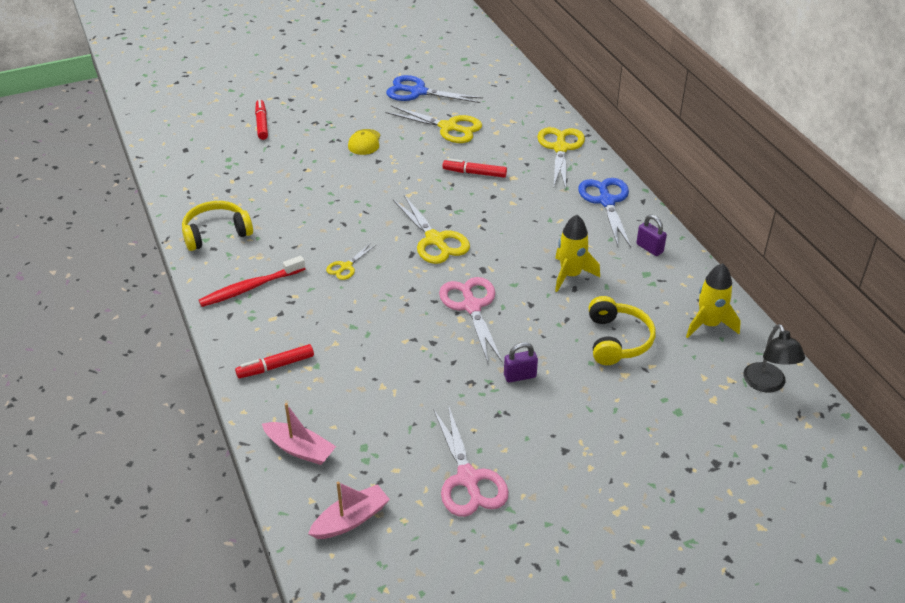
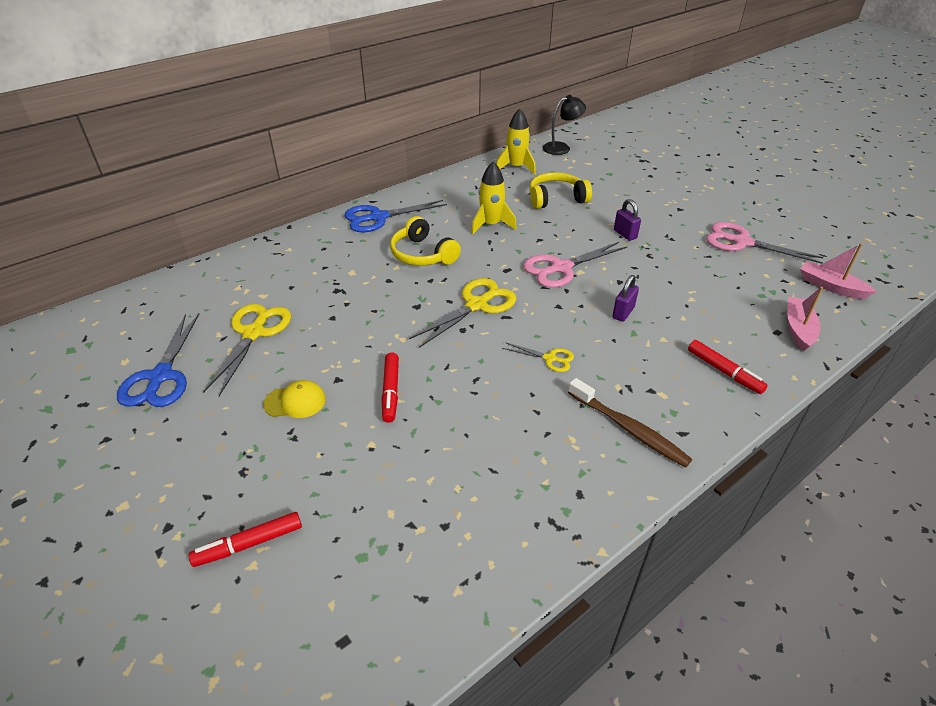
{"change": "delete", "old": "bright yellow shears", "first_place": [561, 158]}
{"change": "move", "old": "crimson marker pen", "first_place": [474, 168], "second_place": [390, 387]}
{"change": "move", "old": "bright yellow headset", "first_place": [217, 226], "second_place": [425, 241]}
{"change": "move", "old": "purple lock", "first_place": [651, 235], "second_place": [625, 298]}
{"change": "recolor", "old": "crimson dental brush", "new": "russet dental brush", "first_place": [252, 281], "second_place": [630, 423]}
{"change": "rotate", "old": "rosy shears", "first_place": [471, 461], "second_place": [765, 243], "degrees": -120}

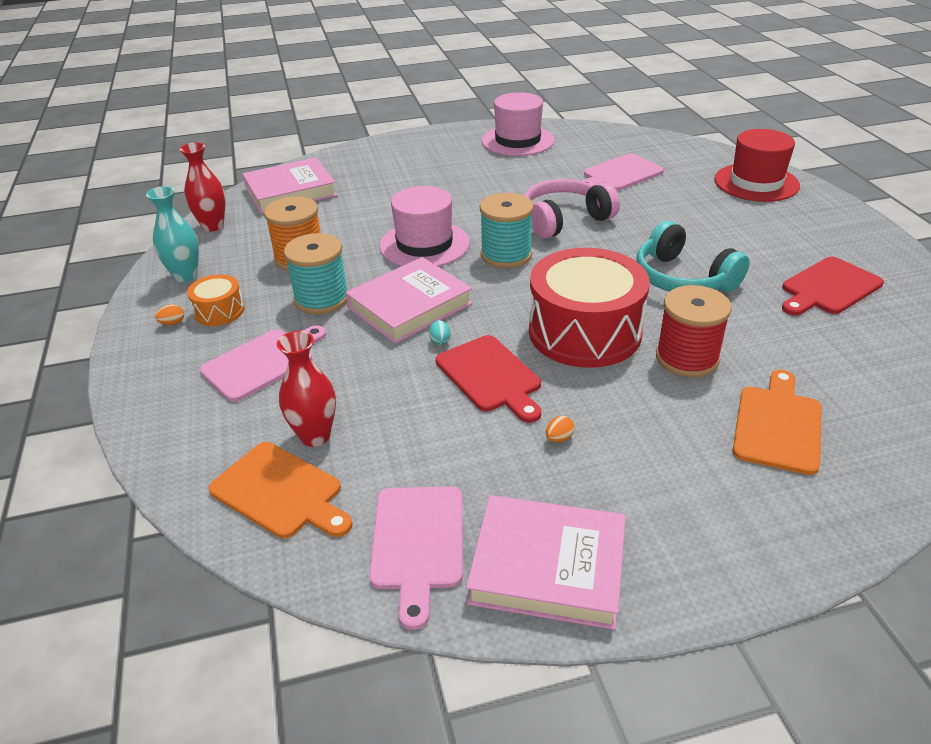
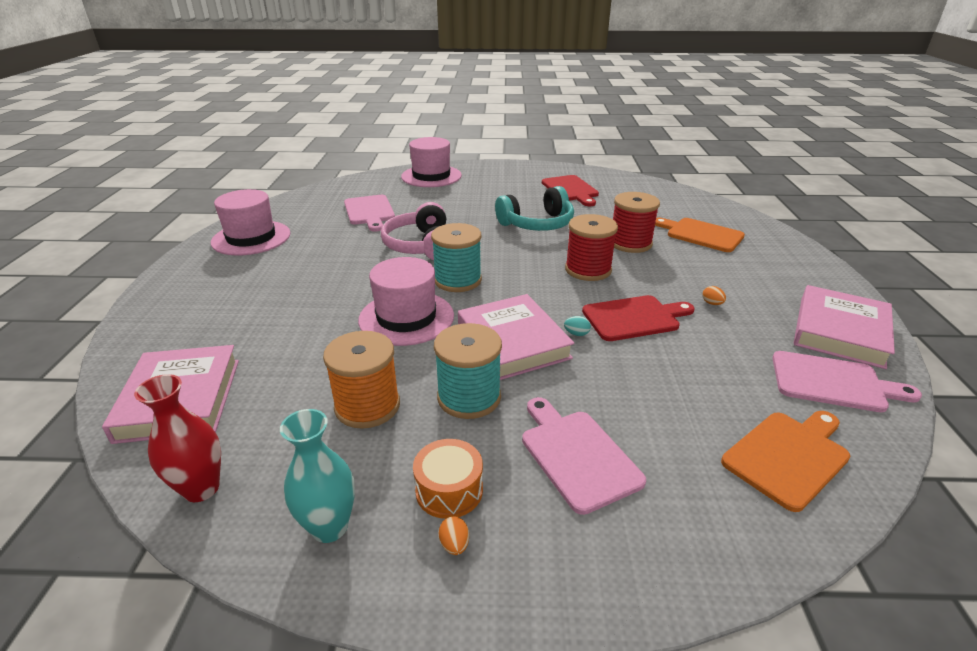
{"change": "recolor", "old": "crimson tall hat", "new": "rosy tall hat", "first_place": [757, 165], "second_place": [431, 162]}
{"change": "replace", "old": "crimson toy drum", "new": "crimson reel of thread", "first_place": [589, 308], "second_place": [591, 247]}
{"change": "delete", "old": "crimson flower vase", "first_place": [306, 389]}

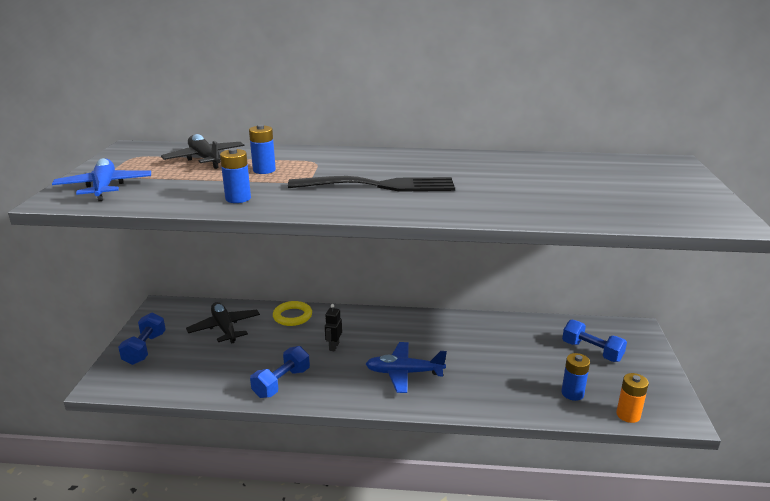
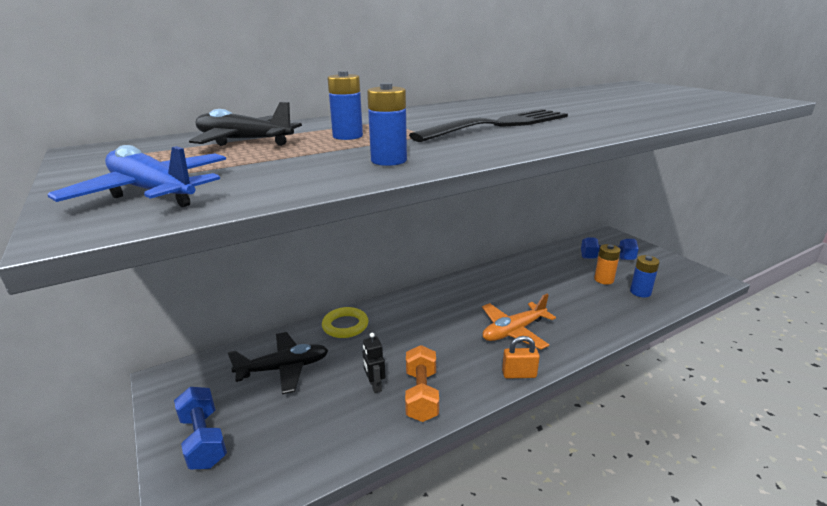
{"change": "rotate", "old": "black toy plane", "first_place": [223, 323], "second_place": [278, 363], "degrees": 135}
{"change": "move", "old": "black robot figure", "first_place": [333, 327], "second_place": [374, 363]}
{"change": "recolor", "old": "royal blue toy plane", "new": "orange toy plane", "first_place": [406, 367], "second_place": [519, 322]}
{"change": "recolor", "old": "royal blue free weight", "new": "orange free weight", "first_place": [280, 372], "second_place": [422, 383]}
{"change": "move", "old": "orange AA battery", "first_place": [632, 398], "second_place": [607, 264]}
{"change": "insert", "new": "orange lock", "second_place": [521, 357]}

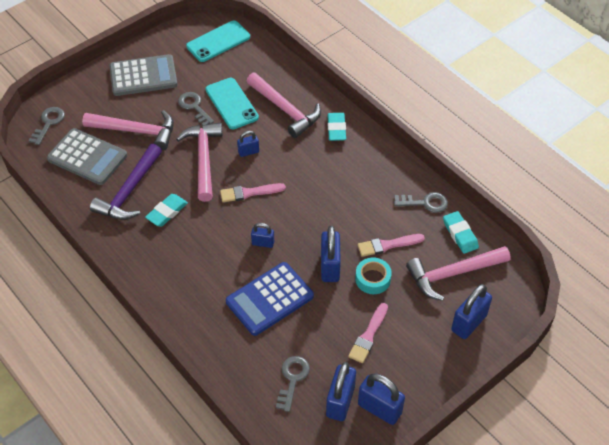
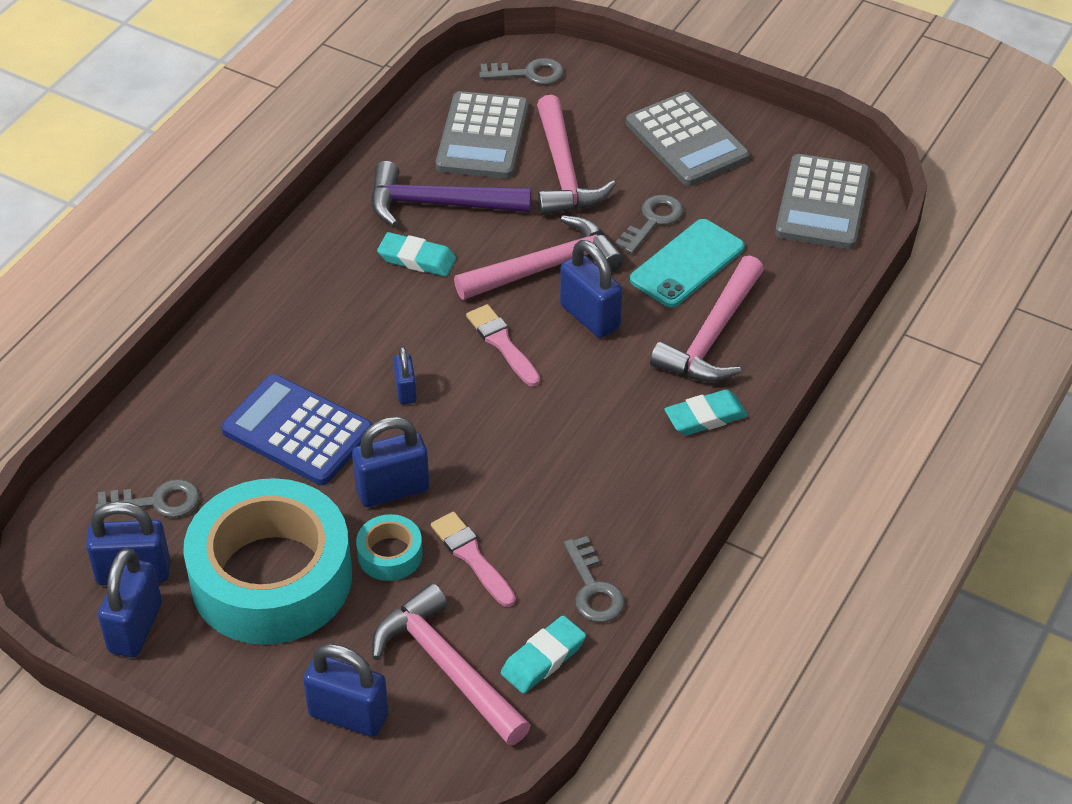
{"change": "replace", "old": "teal phone", "new": "ash-grey adding machine", "first_place": [218, 41], "second_place": [822, 201]}
{"change": "resize", "old": "royal blue lock", "first_place": [248, 144], "second_place": [591, 289], "factor": 1.76}
{"change": "replace", "old": "rosy paint brush", "new": "teal tape", "first_place": [368, 333], "second_place": [267, 561]}

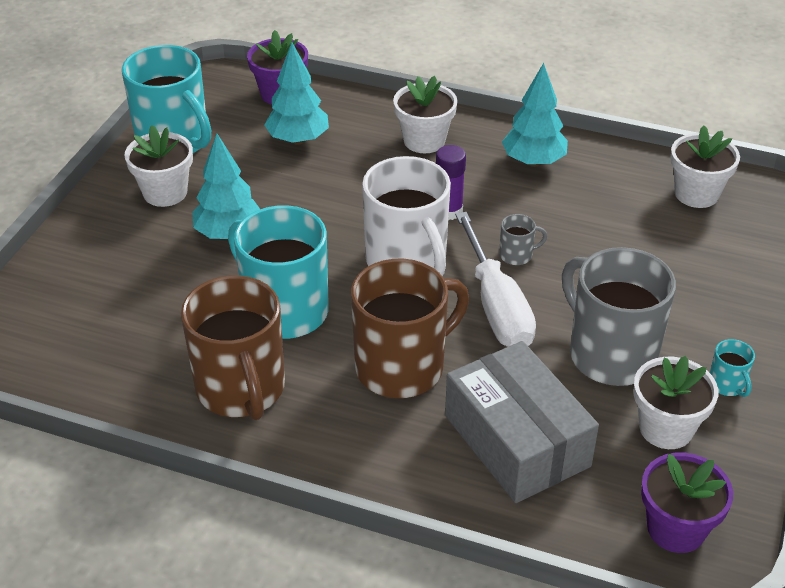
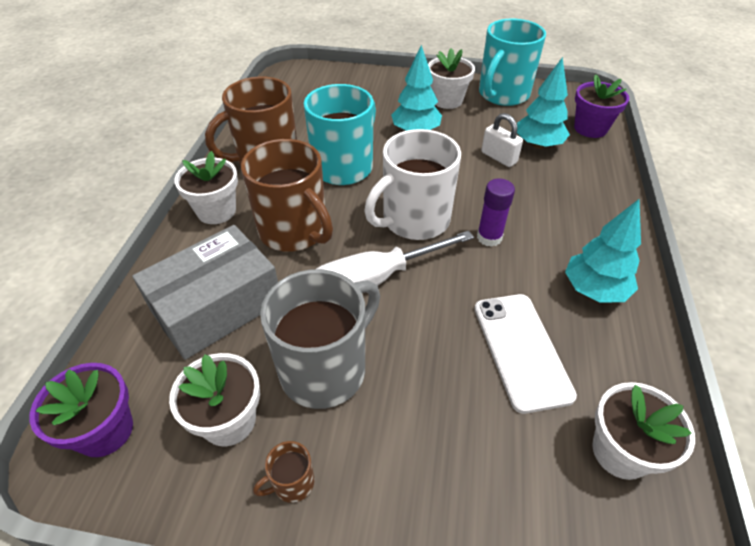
{"change": "move", "old": "snow-white flower pot", "first_place": [425, 114], "second_place": [206, 187]}
{"change": "delete", "old": "ash-grey tea mug", "first_place": [523, 239]}
{"change": "recolor", "old": "teal tea mug", "new": "russet tea mug", "first_place": [732, 368], "second_place": [283, 472]}
{"change": "insert", "new": "snow-white lock", "second_place": [502, 140]}
{"change": "insert", "new": "snow-white phone", "second_place": [525, 354]}

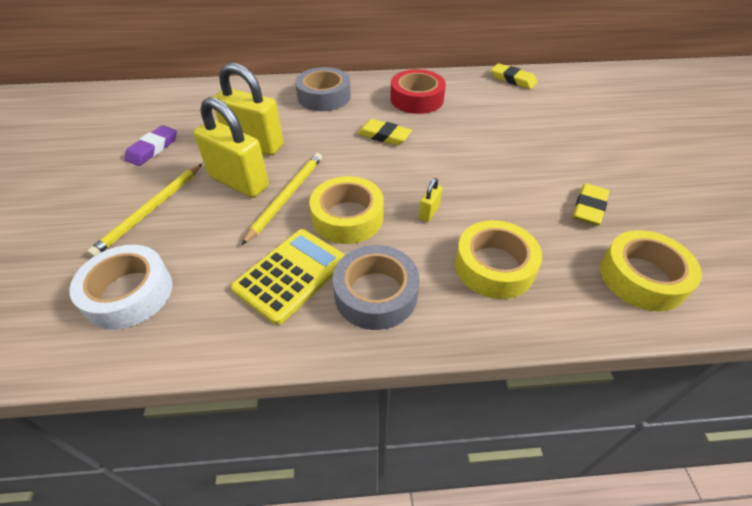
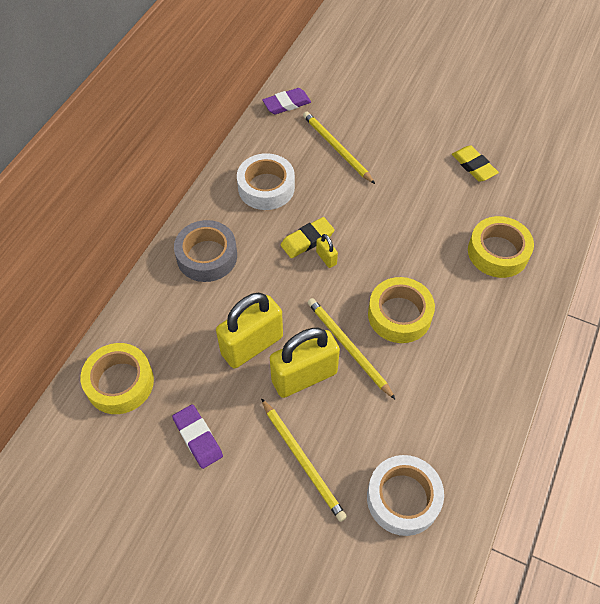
{"change": "recolor", "old": "bright yellow gum eraser", "new": "purple gum eraser", "first_place": [514, 76], "second_place": [286, 101]}
{"change": "recolor", "old": "crimson tape", "new": "snow-white tape", "first_place": [418, 91], "second_place": [266, 181]}
{"change": "move", "old": "bright yellow lock", "first_place": [430, 200], "second_place": [327, 251]}
{"change": "delete", "old": "bright yellow adding machine", "first_place": [288, 277]}
{"change": "move", "old": "bright yellow tape", "first_place": [651, 270], "second_place": [117, 378]}
{"change": "delete", "old": "ash-grey tape", "first_place": [375, 287]}
{"change": "insert", "new": "bright yellow wooden pencil", "second_place": [339, 148]}

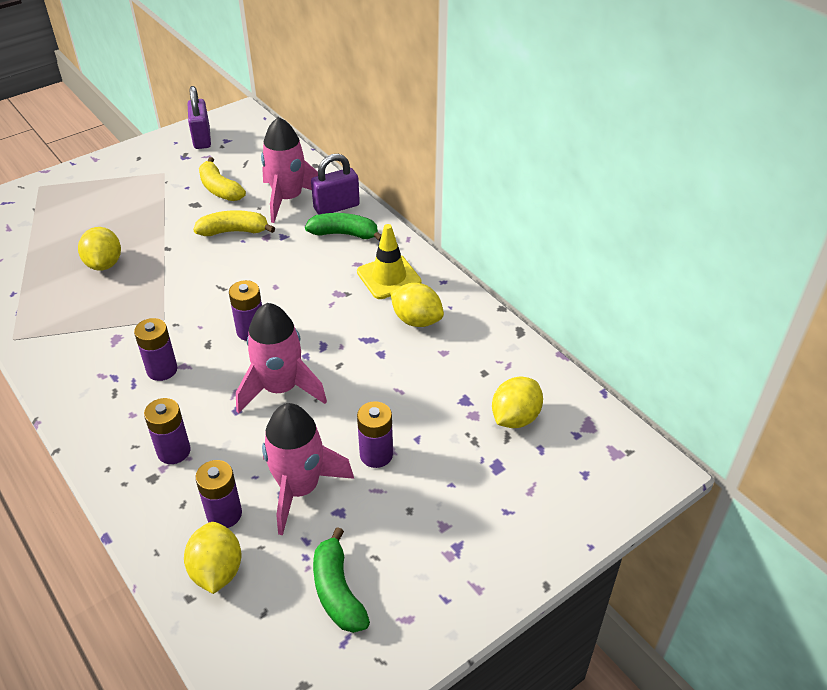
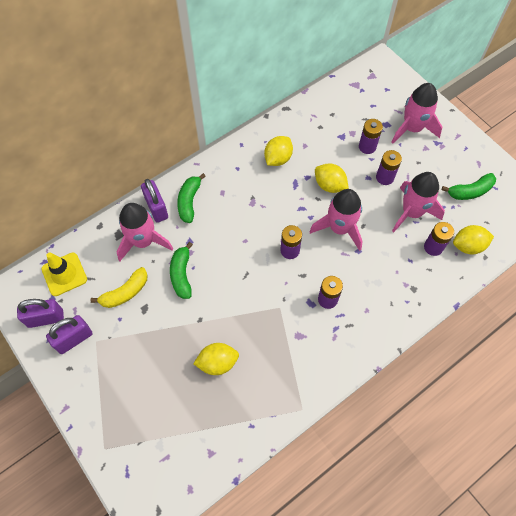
{"change": "recolor", "old": "bright yellow banana", "new": "emerald banana", "first_place": [234, 223], "second_place": [181, 270]}
{"change": "move", "old": "bright yellow road cone", "first_place": [389, 261], "second_place": [64, 274]}
{"change": "move", "old": "bright yellow lemon", "first_place": [517, 402], "second_place": [332, 178]}
{"change": "move", "old": "purple AA battery", "first_place": [167, 431], "second_place": [371, 136]}
{"change": "insert", "new": "rosy spaceship", "second_place": [416, 113]}
{"change": "insert", "new": "purple lock", "second_place": [69, 334]}

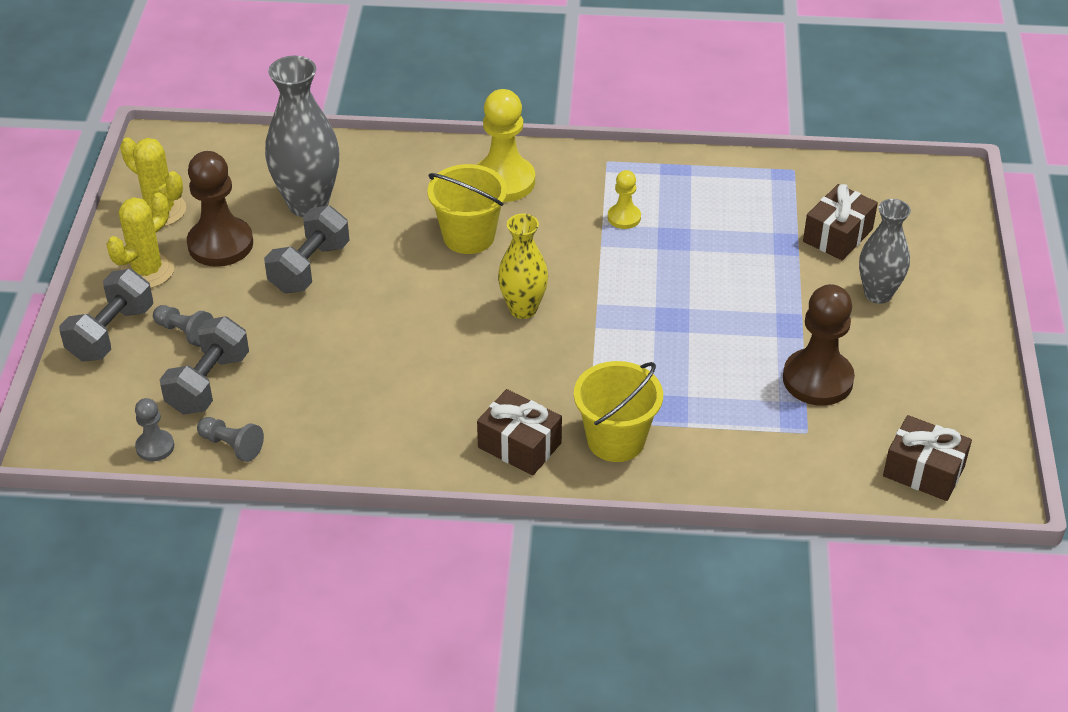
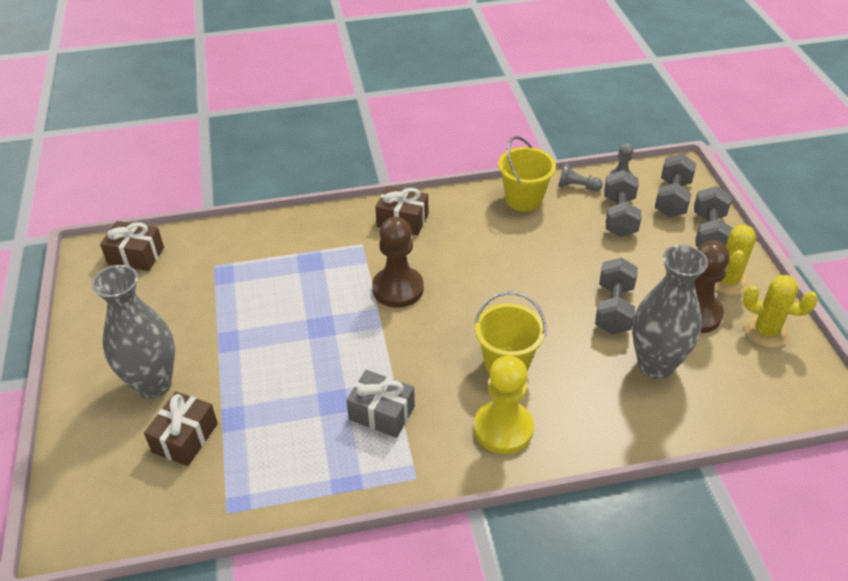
{"change": "replace", "old": "bright yellow chess pawn", "new": "ash-grey present", "first_place": [624, 199], "second_place": [380, 404]}
{"change": "resize", "old": "ash-grey flower vase", "first_place": [885, 251], "second_place": [133, 332], "factor": 1.55}
{"change": "delete", "old": "bright yellow flower vase", "first_place": [523, 266]}
{"change": "move", "old": "russet chess pawn", "first_place": [819, 345], "second_place": [398, 262]}
{"change": "delete", "old": "ash-grey chess pawn", "first_place": [183, 326]}
{"change": "move", "old": "bright yellow bucket", "first_place": [618, 411], "second_place": [527, 174]}
{"change": "insert", "new": "ash-grey free weight", "second_place": [675, 185]}

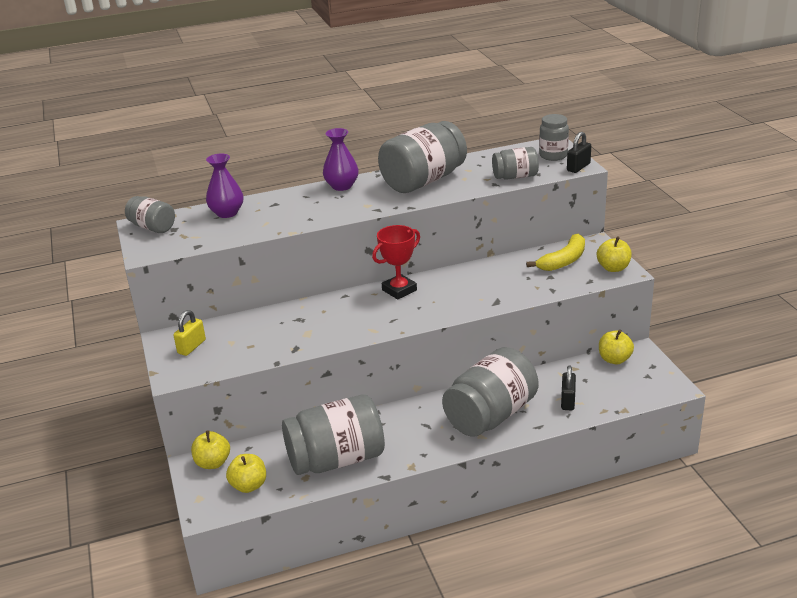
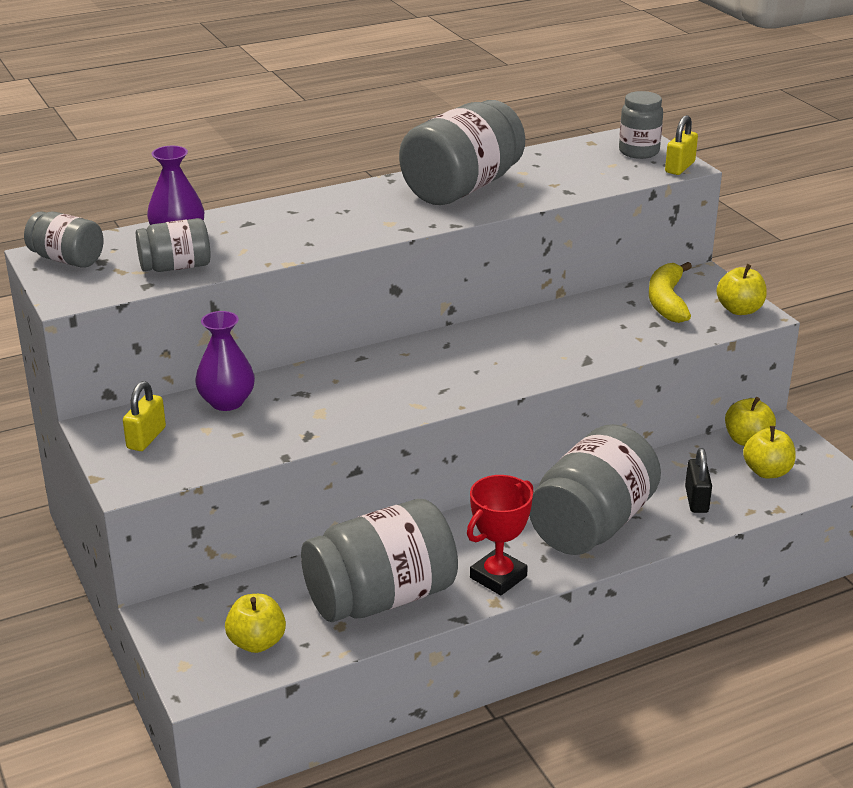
{"change": "move", "old": "purple flower vase", "first_place": [341, 159], "second_place": [225, 361]}
{"change": "recolor", "old": "black lock", "new": "bright yellow lock", "first_place": [579, 152], "second_place": [681, 145]}
{"change": "move", "old": "ash-grey preserve jar", "first_place": [515, 163], "second_place": [173, 245]}
{"change": "move", "old": "crimson trophy", "first_place": [396, 262], "second_place": [500, 535]}
{"change": "rotate", "old": "bright yellow banana", "first_place": [555, 252], "second_place": [670, 292], "degrees": 150}
{"change": "move", "old": "bright yellow toy apple", "first_place": [210, 449], "second_place": [769, 452]}

